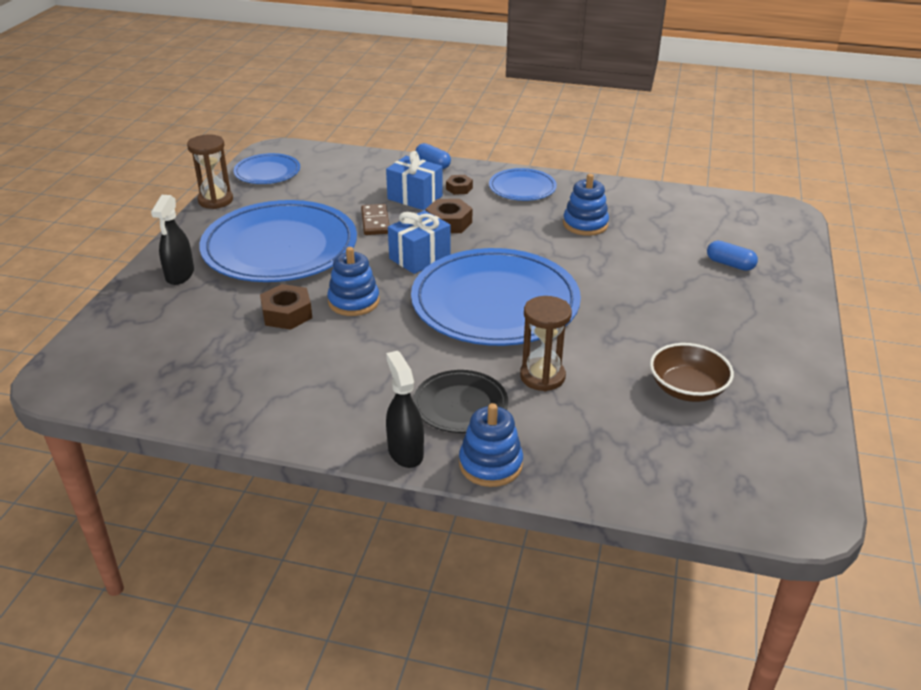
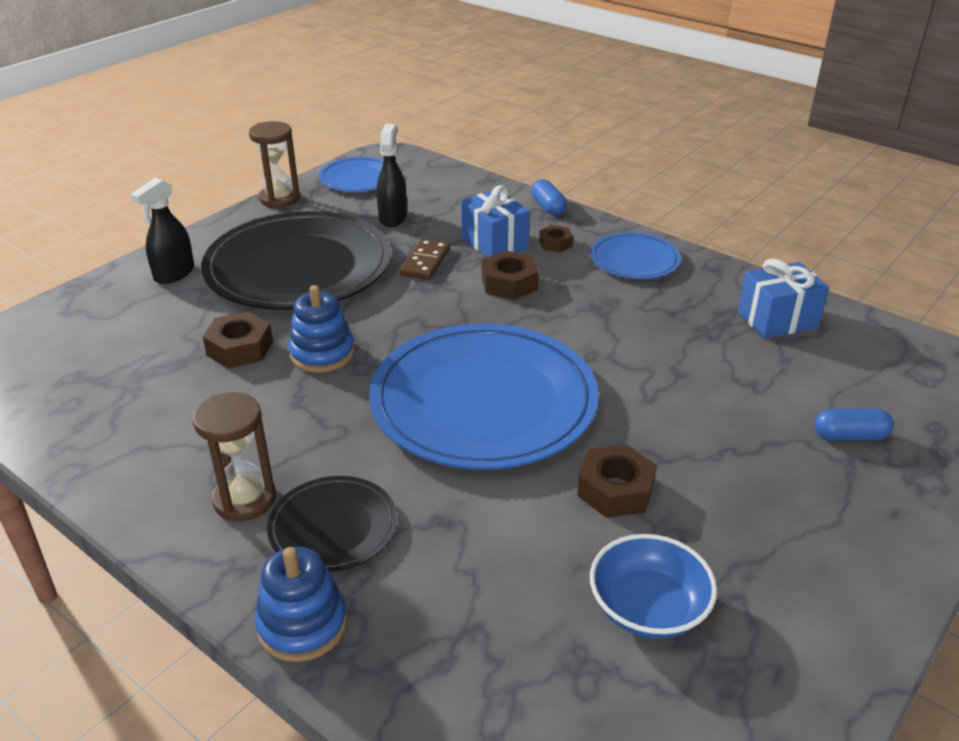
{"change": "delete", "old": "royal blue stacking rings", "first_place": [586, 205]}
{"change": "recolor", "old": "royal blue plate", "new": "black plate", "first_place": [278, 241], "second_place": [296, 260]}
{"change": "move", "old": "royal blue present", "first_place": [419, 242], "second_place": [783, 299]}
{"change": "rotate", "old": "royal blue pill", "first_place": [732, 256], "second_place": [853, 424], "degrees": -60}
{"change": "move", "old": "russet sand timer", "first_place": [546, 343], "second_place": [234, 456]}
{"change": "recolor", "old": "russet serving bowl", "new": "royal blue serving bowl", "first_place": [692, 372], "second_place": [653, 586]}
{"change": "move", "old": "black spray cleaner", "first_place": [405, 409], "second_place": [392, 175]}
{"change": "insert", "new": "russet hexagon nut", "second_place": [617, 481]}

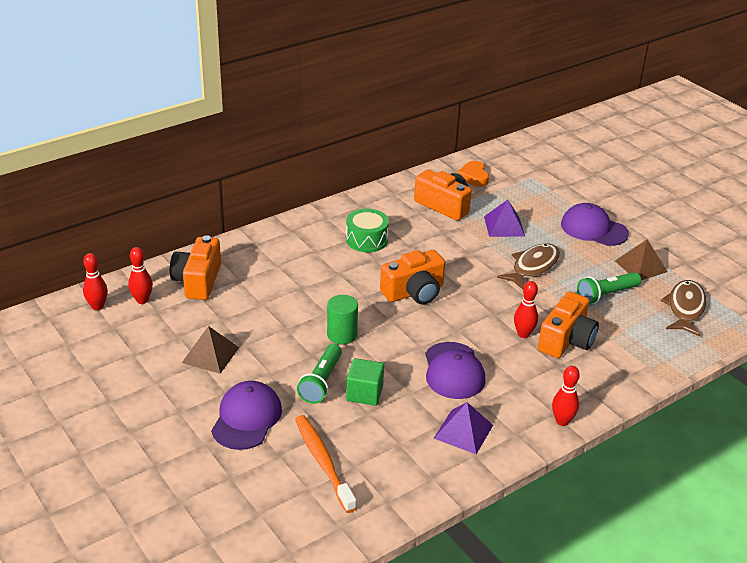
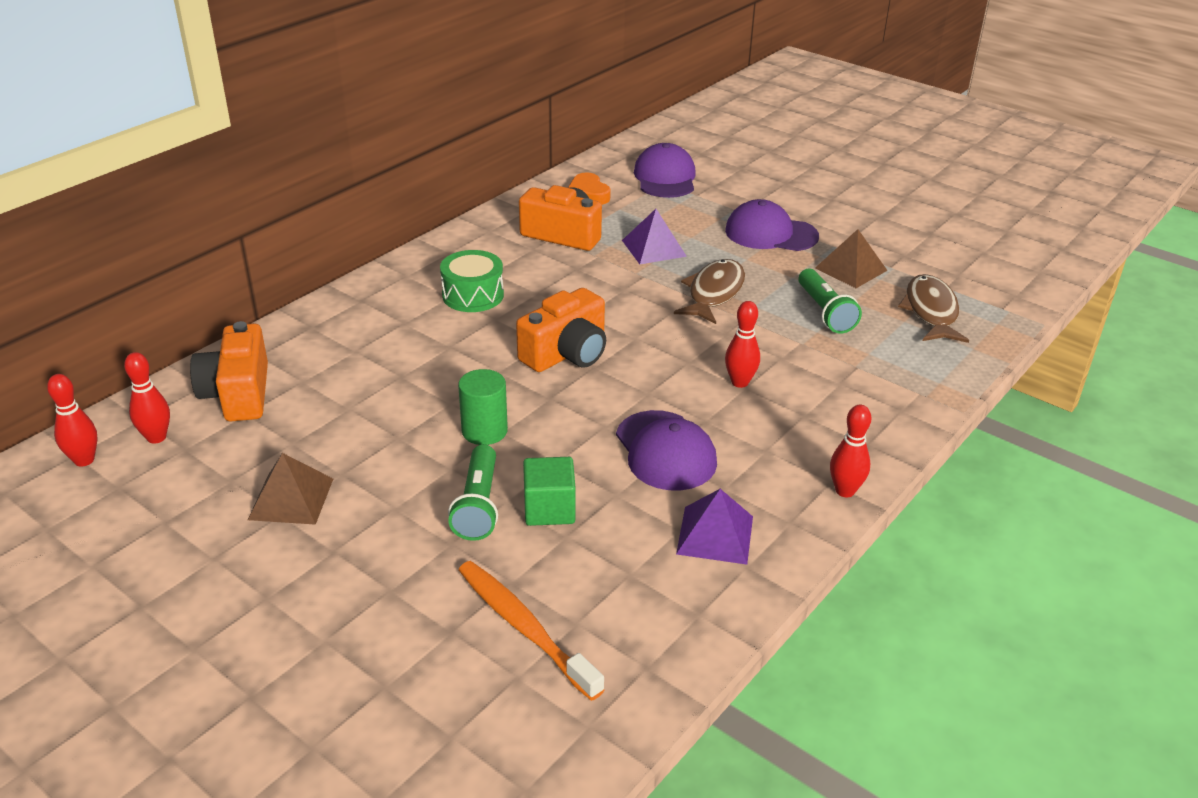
{"change": "rotate", "old": "emerald torch", "first_place": [609, 288], "second_place": [830, 301], "degrees": -60}
{"change": "delete", "old": "orange photo camera", "first_place": [568, 324]}
{"change": "move", "old": "purple peaked cap", "first_place": [246, 415], "second_place": [665, 170]}

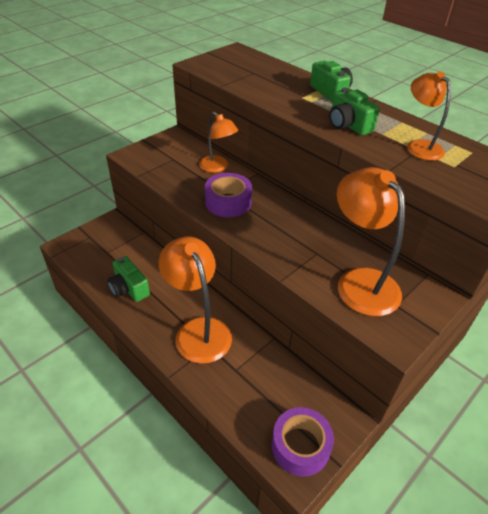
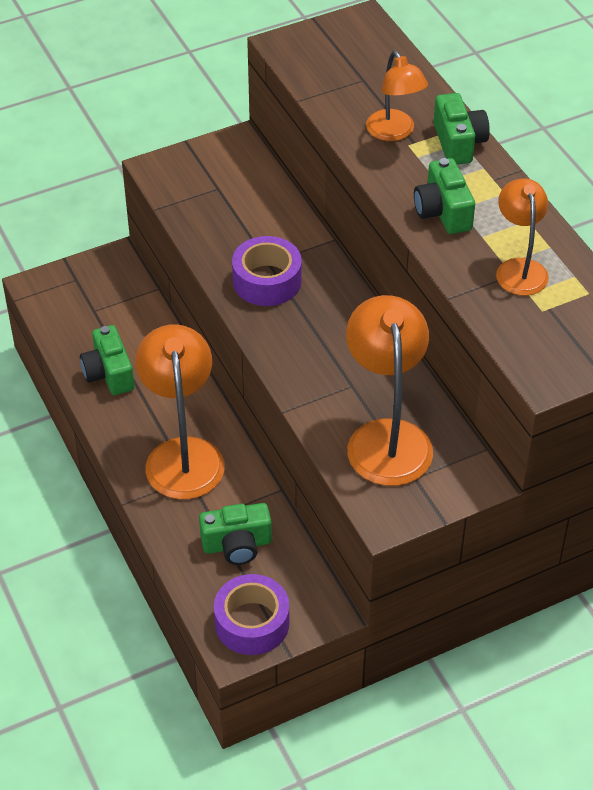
{"change": "move", "old": "orange desk lamp", "first_place": [218, 142], "second_place": [397, 96]}
{"change": "insert", "new": "emerald photo camera", "second_place": [235, 534]}

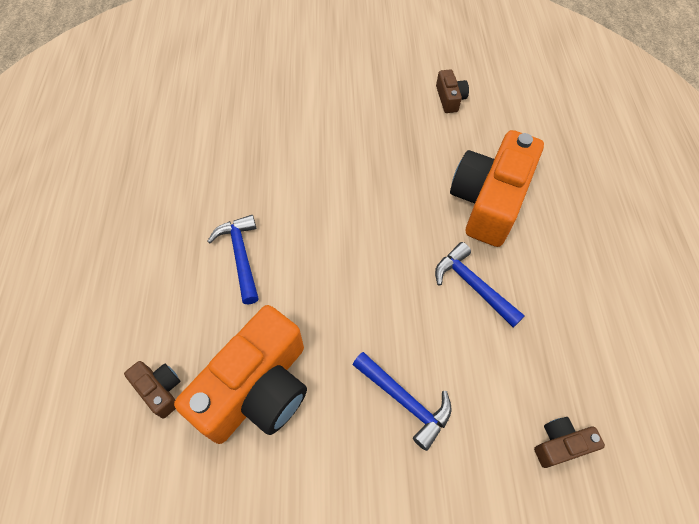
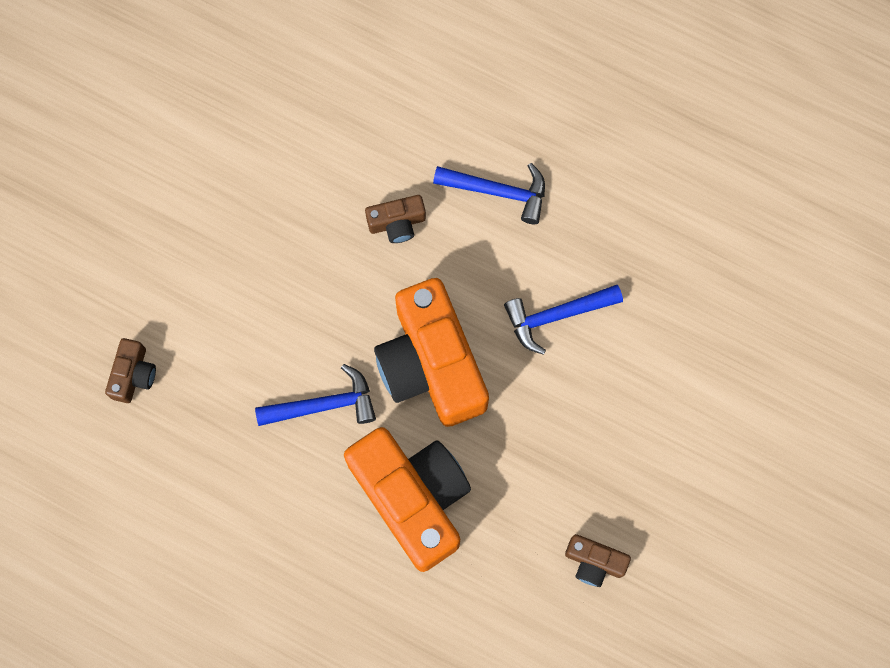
{"change": "move", "old": "orange photo camera", "first_place": [240, 374], "second_place": [431, 352]}
{"change": "move", "old": "royal blue carpenter's hammer", "first_place": [402, 401], "second_place": [563, 320]}
{"change": "move", "old": "russet photo camera", "first_place": [152, 389], "second_place": [395, 219]}

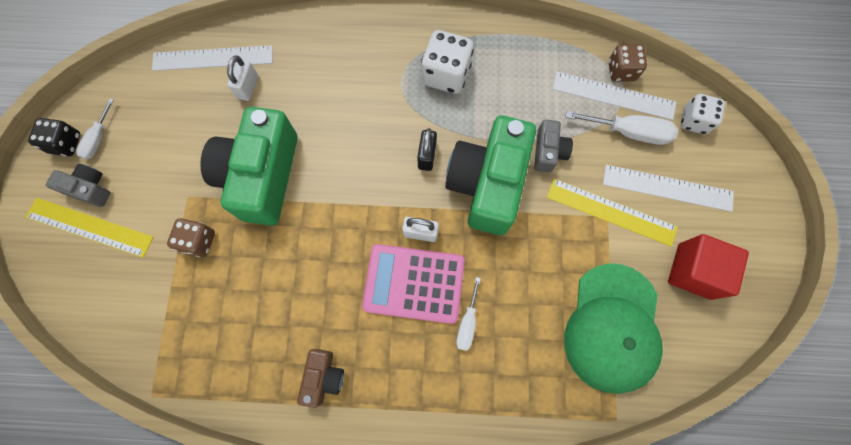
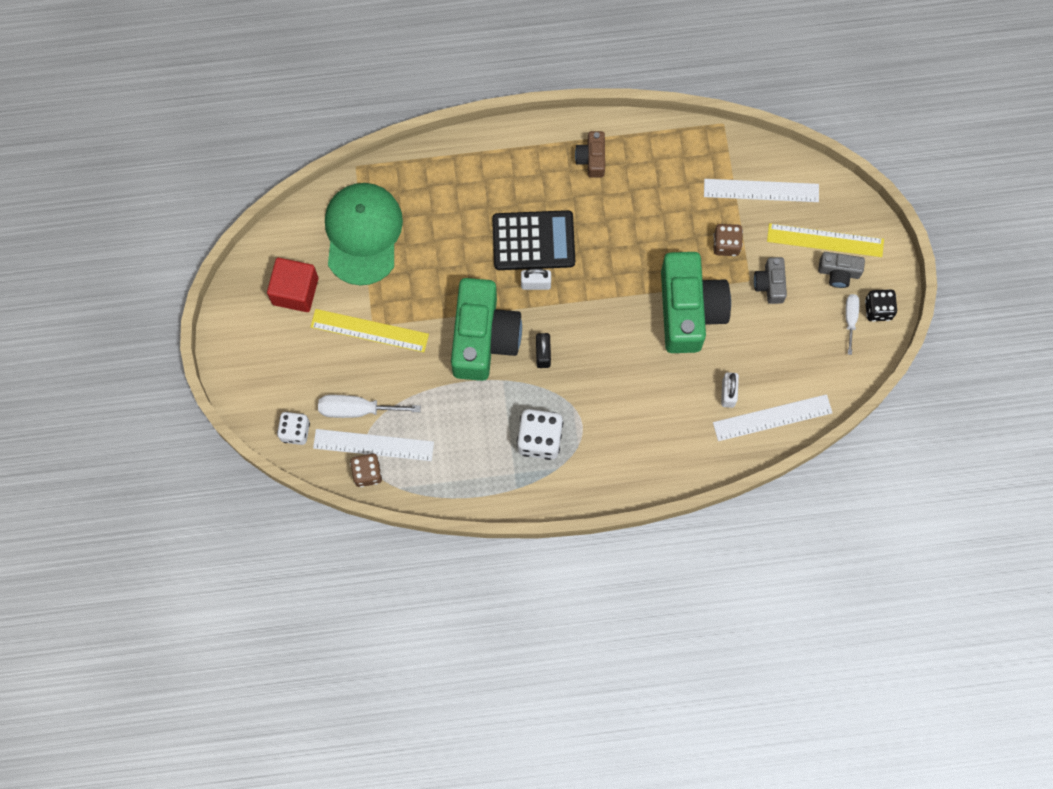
{"change": "move", "old": "ash-grey photo camera", "first_place": [553, 145], "second_place": [770, 280]}
{"change": "move", "old": "snow-white straightedge", "first_place": [668, 188], "second_place": [761, 190]}
{"change": "recolor", "old": "rosy adding machine", "new": "black adding machine", "first_place": [413, 284], "second_place": [533, 240]}
{"change": "delete", "old": "snow-white flat screwdriver", "first_place": [468, 314]}

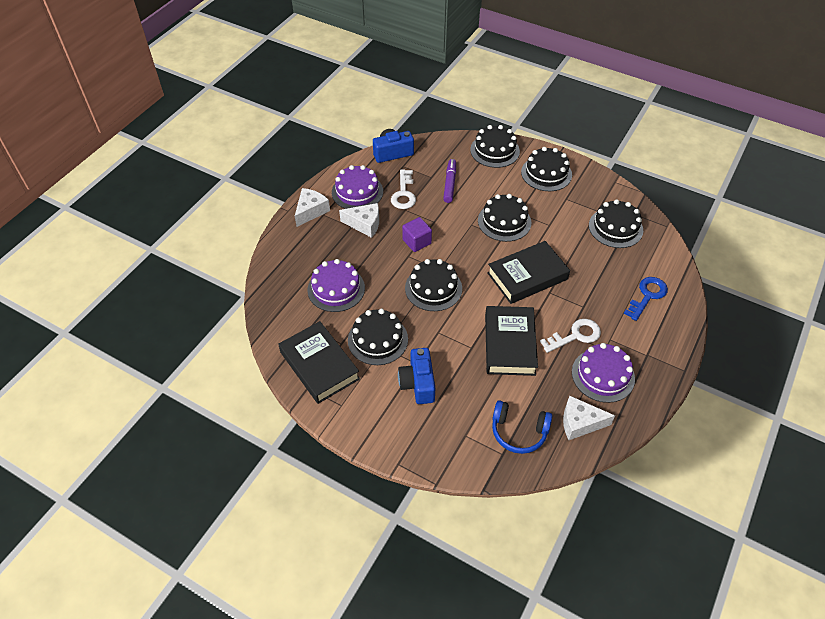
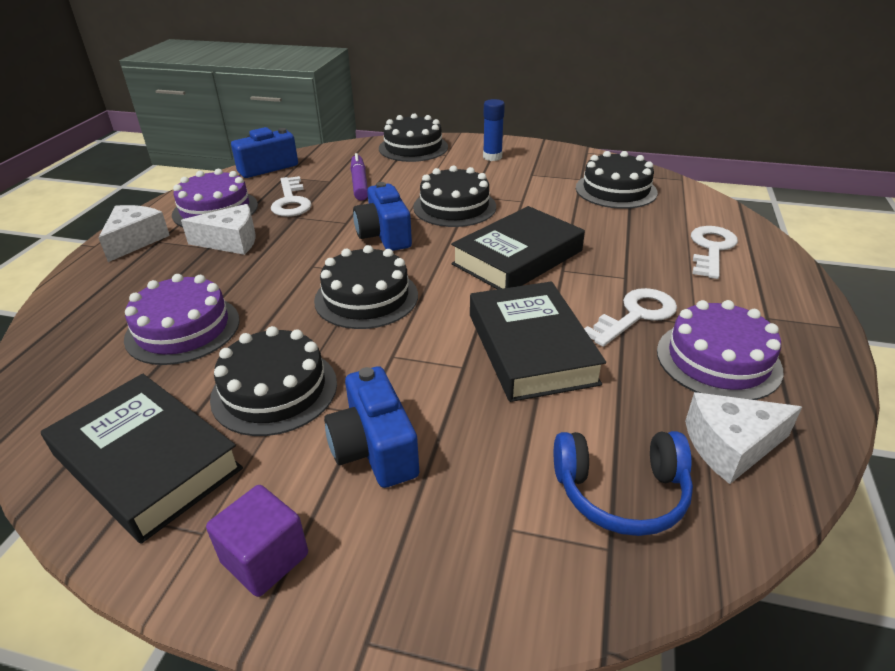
{"change": "replace", "old": "black layer cake", "new": "royal blue glue stick", "first_place": [546, 169], "second_place": [494, 130]}
{"change": "move", "old": "purple cube", "first_place": [417, 234], "second_place": [257, 541]}
{"change": "recolor", "old": "royal blue key", "new": "snow-white key", "first_place": [646, 299], "second_place": [714, 252]}
{"change": "insert", "new": "royal blue photo camera", "second_place": [382, 216]}

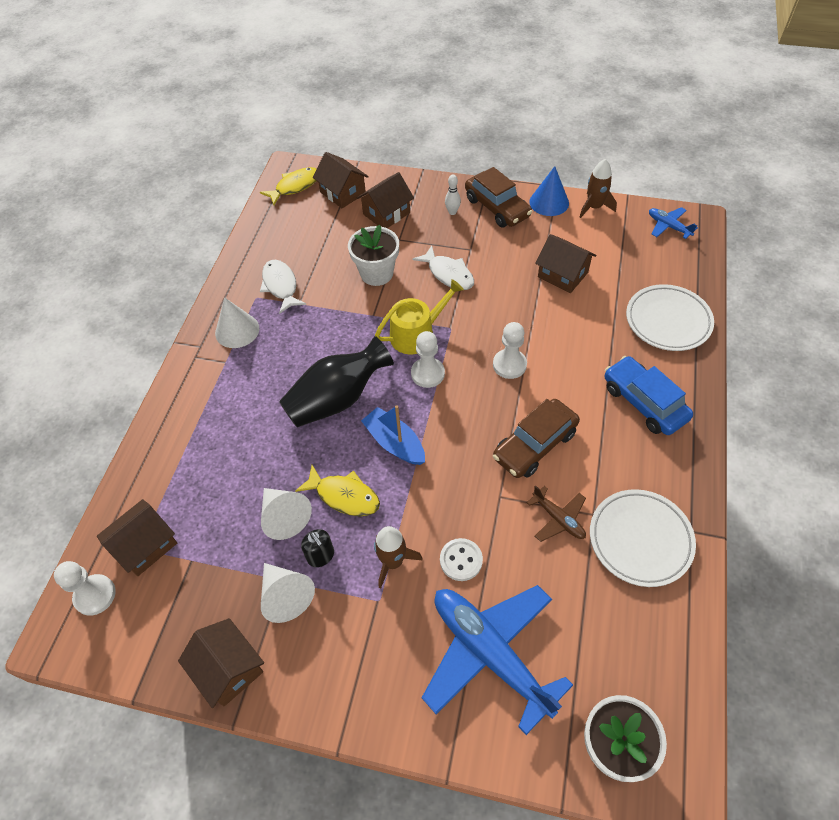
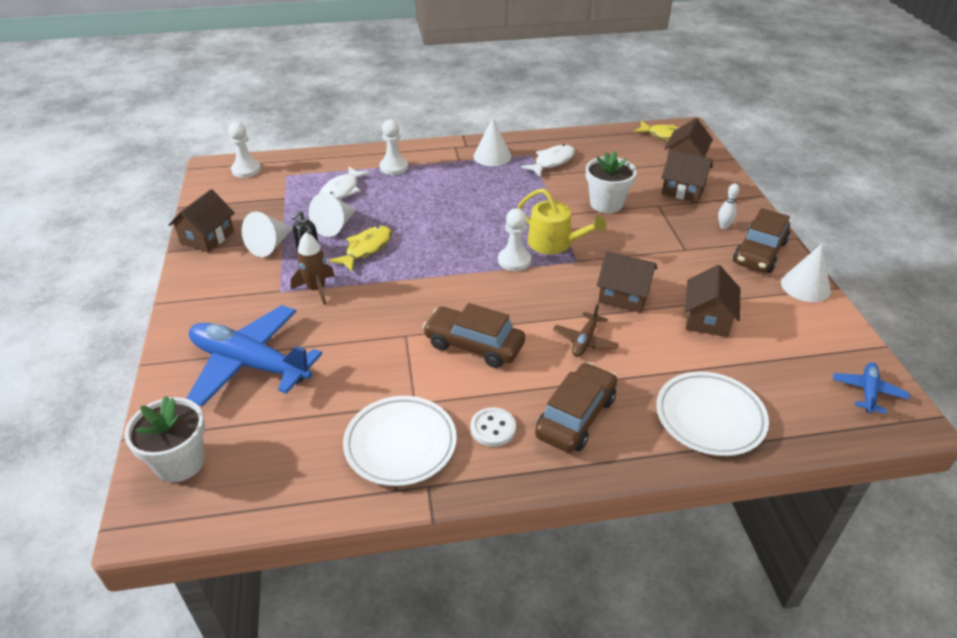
{"change": "delete", "old": "russet spaceship", "first_place": [598, 188]}
{"change": "recolor", "old": "royal blue cone shape", "new": "snow-white cone shape", "first_place": [549, 191], "second_place": [806, 273]}
{"change": "move", "old": "snow-white fish", "first_place": [443, 267], "second_place": [345, 183]}
{"change": "move", "old": "snow-white chess pawn", "first_place": [510, 350], "second_place": [394, 147]}
{"change": "delete", "old": "black flower vase", "first_place": [336, 381]}
{"change": "recolor", "old": "royal blue car", "new": "russet car", "first_place": [649, 395], "second_place": [576, 407]}
{"change": "delete", "old": "royal blue sailboat", "first_place": [393, 435]}
{"change": "rotate", "old": "bright yellow fish", "first_place": [337, 490], "second_place": [360, 248], "degrees": -150}
{"change": "move", "old": "russet toy plane", "first_place": [556, 514], "second_place": [586, 330]}
{"change": "move", "old": "russet house", "first_place": [137, 537], "second_place": [627, 282]}
{"change": "move", "old": "snow-white button", "first_place": [461, 559], "second_place": [493, 427]}
{"change": "rotate", "old": "royal blue toy plane", "first_place": [497, 660], "second_place": [254, 355], "degrees": -90}

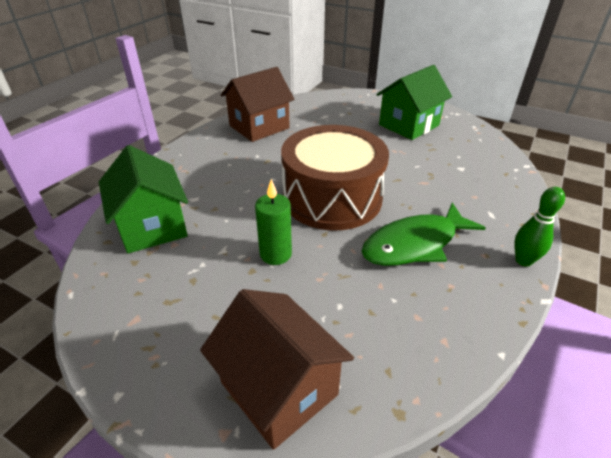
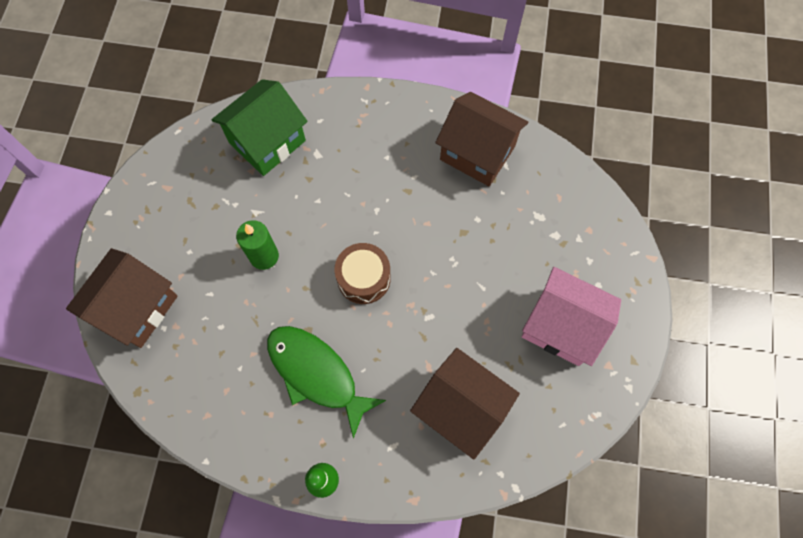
{"change": "recolor", "old": "emerald house", "new": "rosy house", "first_place": [414, 102], "second_place": [571, 316]}
{"change": "resize", "old": "russet toy drum", "first_place": [335, 178], "second_place": [362, 273], "factor": 0.5}
{"change": "insert", "new": "russet house", "second_place": [465, 404]}

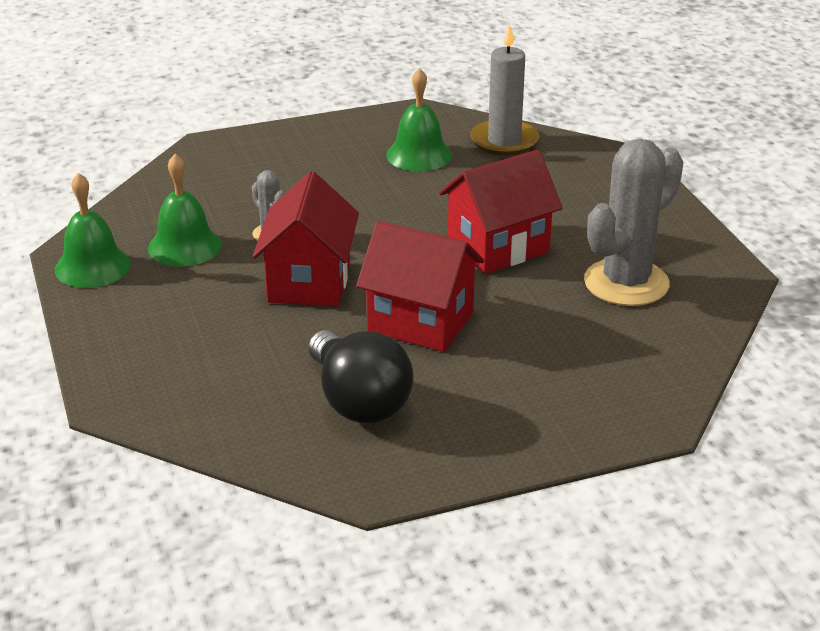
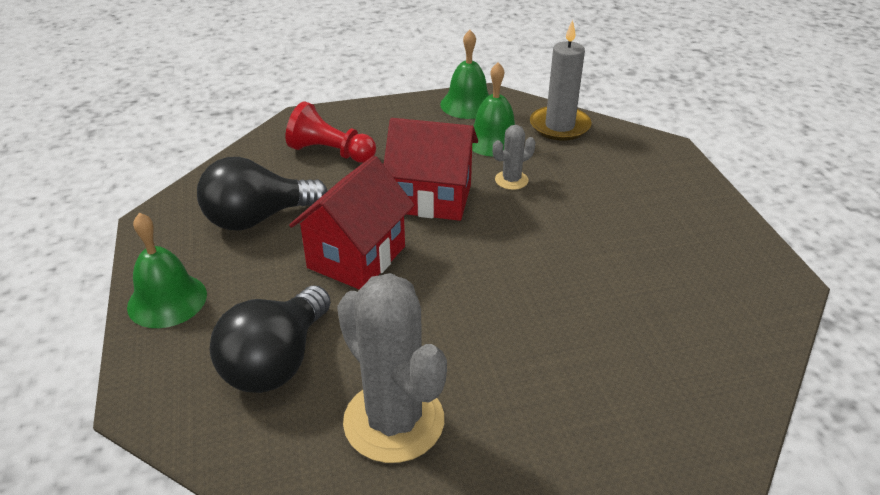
{"change": "move", "old": "ash-grey candle", "first_place": [504, 89], "second_place": [561, 80]}
{"change": "move", "old": "emerald bell", "first_place": [419, 119], "second_place": [167, 270]}
{"change": "delete", "old": "crimson house", "first_place": [501, 212]}
{"change": "insert", "new": "crimson chess pawn", "second_place": [331, 132]}
{"change": "insert", "new": "black bulb", "second_place": [270, 339]}

